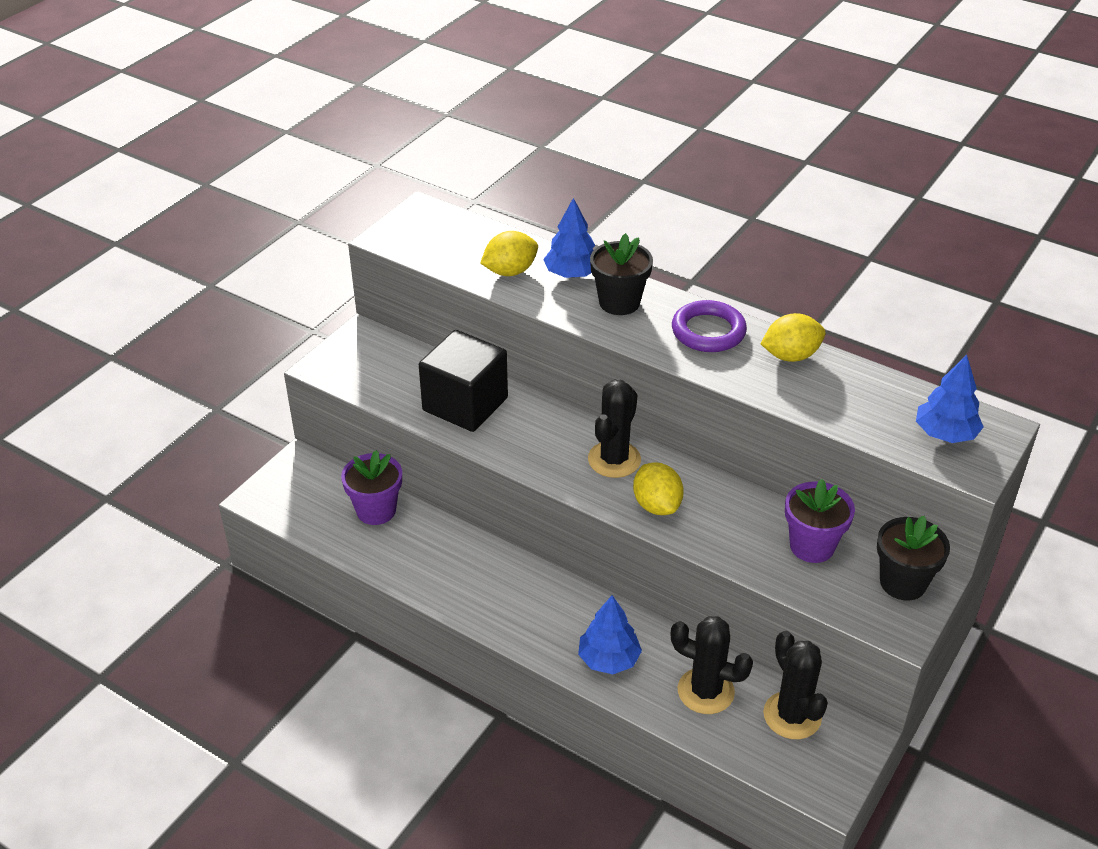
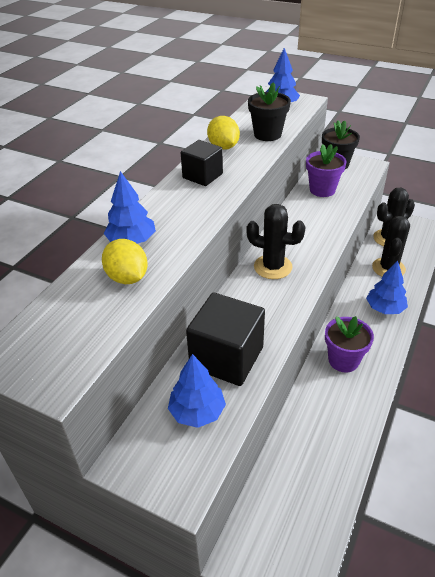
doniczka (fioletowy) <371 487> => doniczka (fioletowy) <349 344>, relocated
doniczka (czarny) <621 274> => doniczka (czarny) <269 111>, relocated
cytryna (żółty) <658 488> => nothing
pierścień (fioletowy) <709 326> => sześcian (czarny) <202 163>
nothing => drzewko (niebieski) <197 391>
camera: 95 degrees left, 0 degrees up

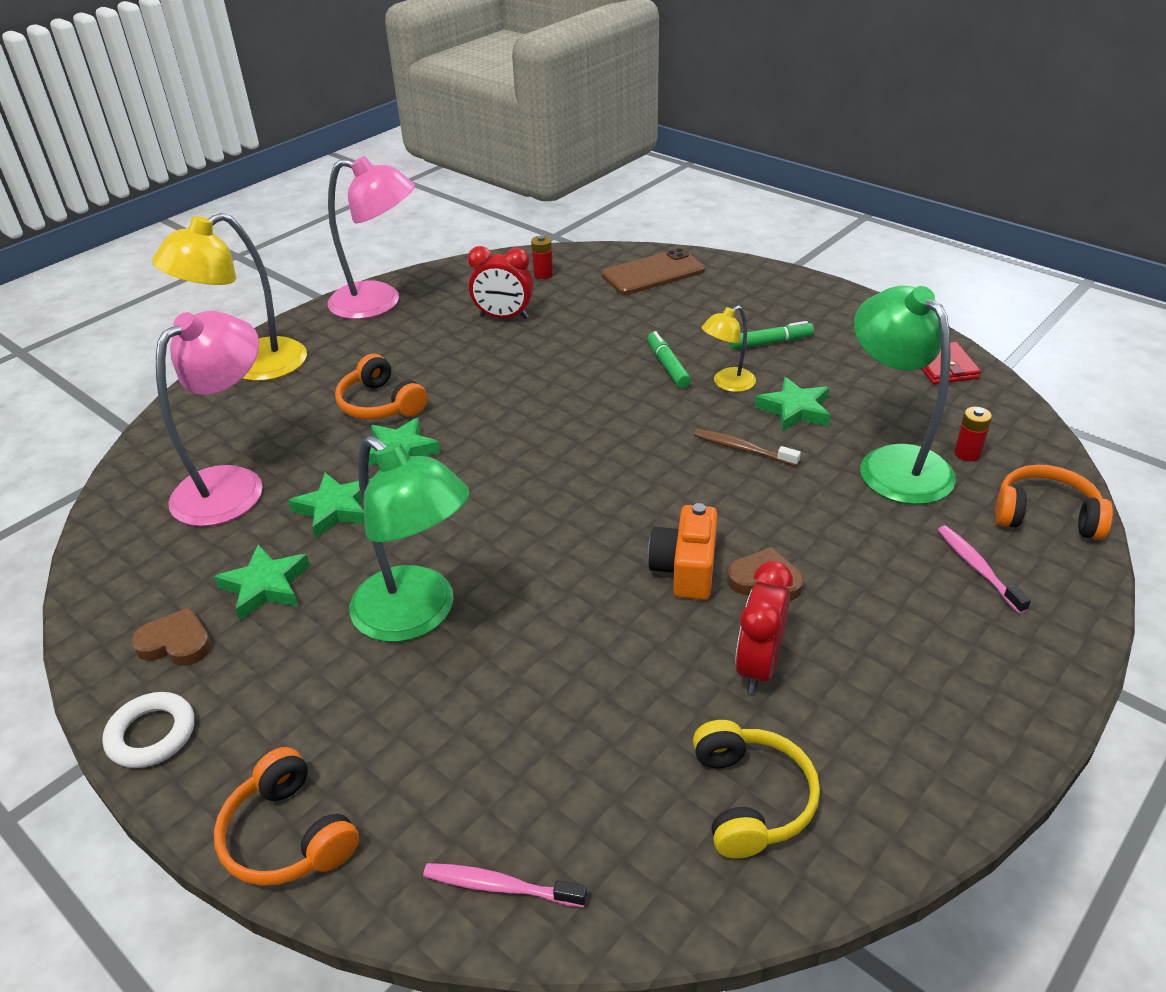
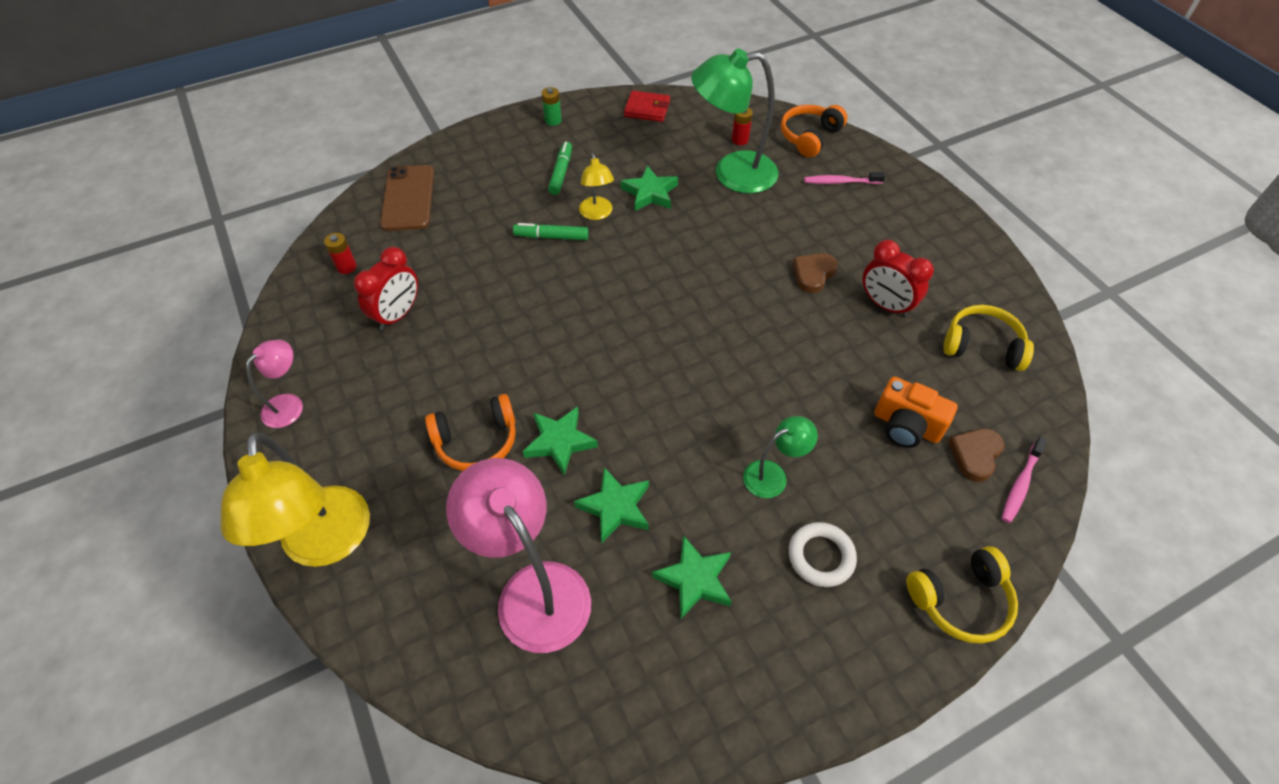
pierścień (biały) <148 730> => pierścień (biały) <822 554>, relocated
serce (brązowy) <171 636> => serce (brązowy) <976 455>, relocated
słuchawki (pomarańczowy) <286 816> => słuchawki (żółty) <962 595>
lampka (różowy) <371 237> => lampka (różowy) <274 384>, x0.51
lampka (zielony) <409 539> => lampka (zielony) <780 457>, x0.51
aparat fotograficzny (pomarańczowy) <682 551> => aparat fotograficzny (pomarańczowy) <916 412>, relocated
szczoteczka do zębów (brązowy) <747 447> => nothing
nothing => bateria (zielony) <552 106>
camera: 70 degrees left, 15 degrees up

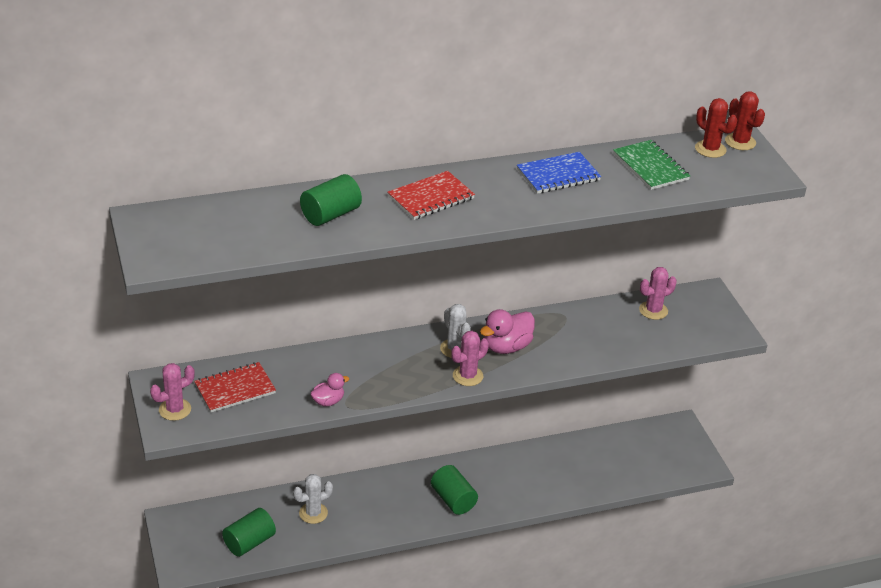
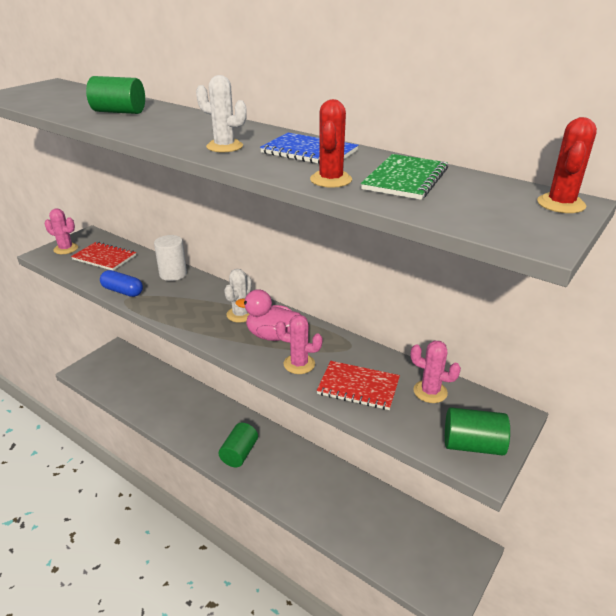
walec (zielony) <249 532> => walec (zielony) <477 431>, relocated
kaktus (biały) <313 499> => kaktus (biały) <221 113>, relocated
kaczka (różowy) <329 390> => kapsułka (niebieski) <121 283>
zeszyt (czerwony) <431 195> => zeszyt (czerwony) <358 385>, relocated
kaktus (różowy) <470 358> => kaktus (różowy) <299 344>, relocated
kaktus (czerwony) <716 128> => kaktus (czerwony) <331 143>, relocated
nothing => walec (biały) <170 258>
camera: 55 degrees right, 5 degrees down

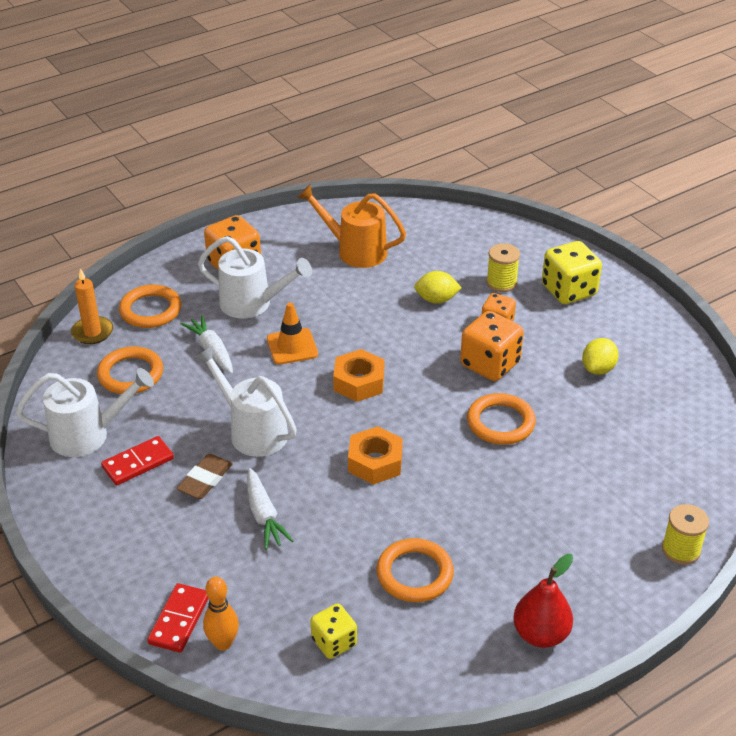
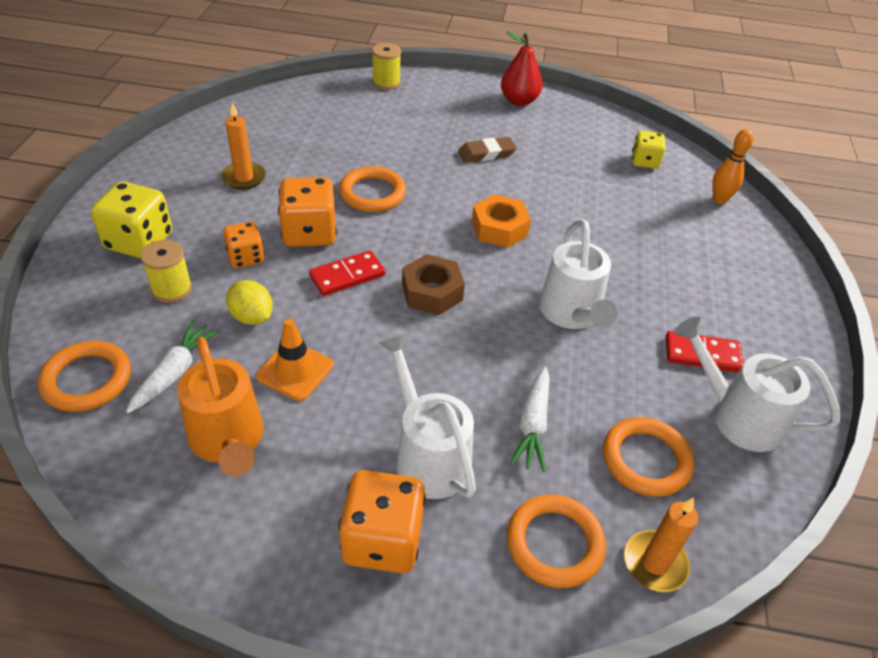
kostka domina (czerwony) <178 618> => kostka domina (czerwony) <347 273>, relocated
gumka do mazania (brązowy) <204 476> => gumka do mazania (brązowy) <487 150>, relocated
marchewka (biały) <270 509> => marchewka (biały) <173 366>, relocated
pachołek (pomarańczowy) <292 333> => pachołek (pomarańczowy) <294 360>, relocated
nakrętka (pomarańczowy) <358 375> => nakrętka (brązowy) <433 284>
pierścień (pomarańczowy) <415 570> => pierścień (pomarańczowy) <84 376>, relocated
cytryna (żółty) <600 356> => świeca (pomarańczowy) <243 146>
camera: 140 degrees left, 5 degrees up

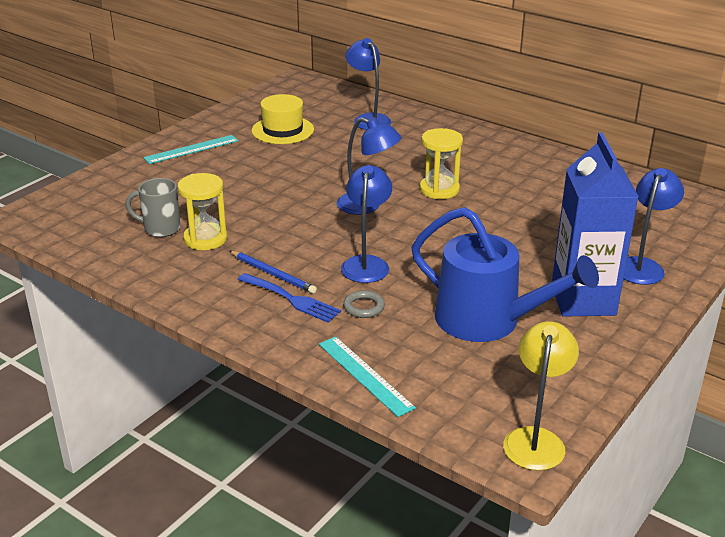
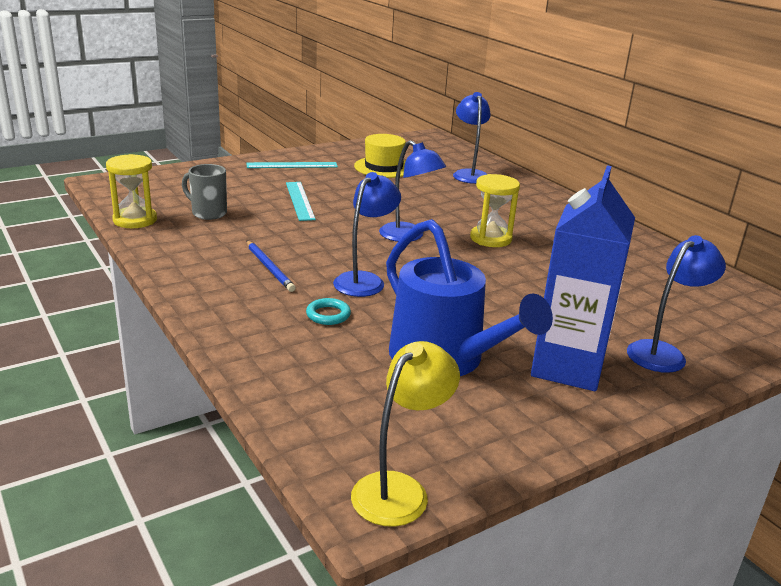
klepsydra (żółty) <202 211> => klepsydra (żółty) <131 191>, relocated
widelec (niebieski) <289 298> => nothing
linijka (turkusowy) <367 376> => linijka (turkusowy) <301 201>, relocated
pierścień (szary) <364 304> => pierścień (turkusowy) <328 311>
camera: 20 degrees right, 5 degrees down

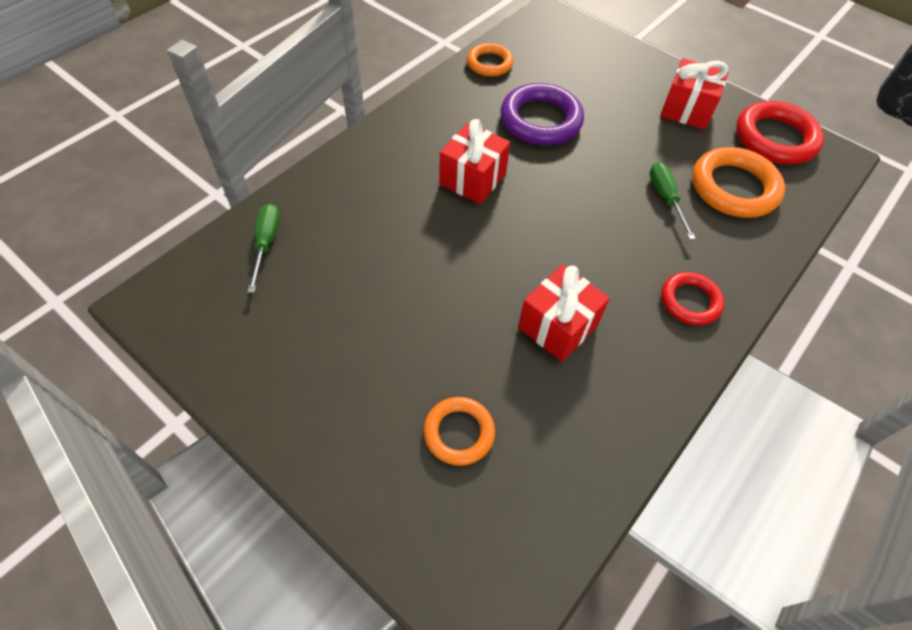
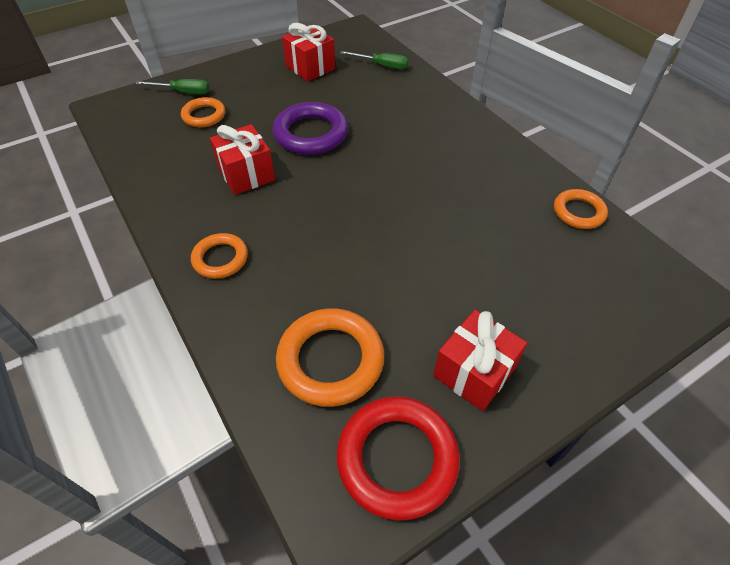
prezent (czerwony) <474 161> => prezent (czerwony) <308 52>, relocated
pierścień (fioletowy) <542 114> => pierścień (fioletowy) <310 128>, relocated
śrubokręt (zielony) <672 201> => śrubokręt (zielony) <172 86>, relocated
pierścień (czerwony) <692 298> => pierścień (pomarańczowy) <219 256>
camera: 110 degrees right, 5 degrees down

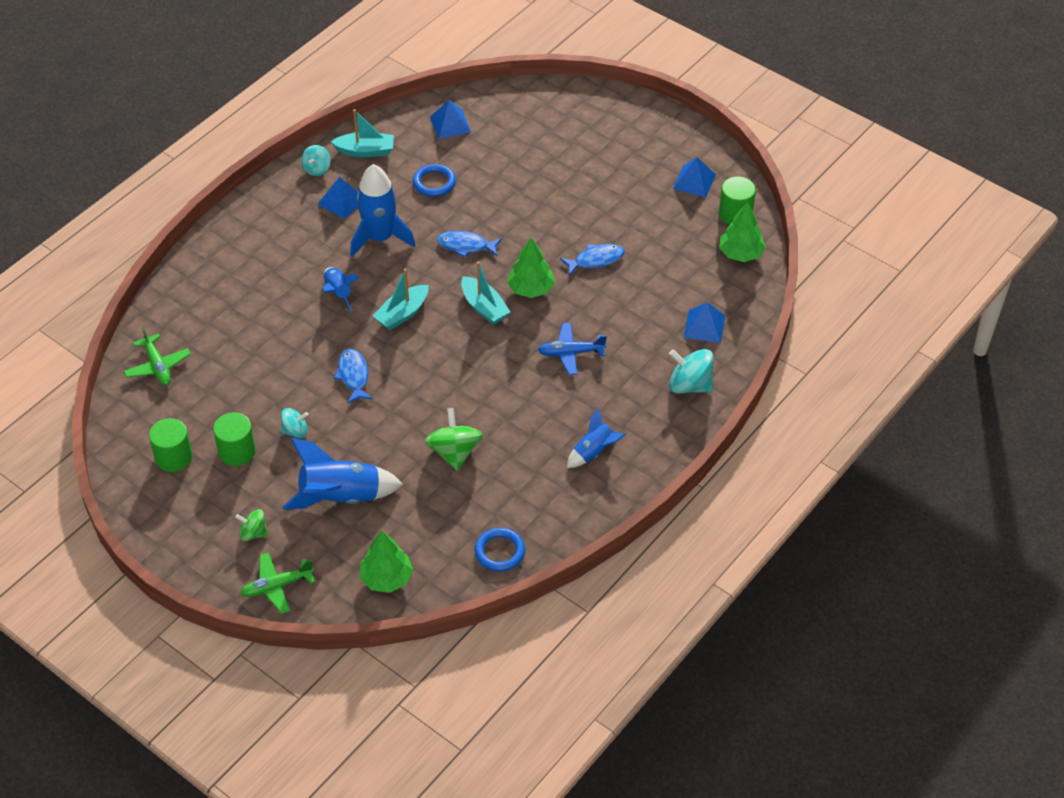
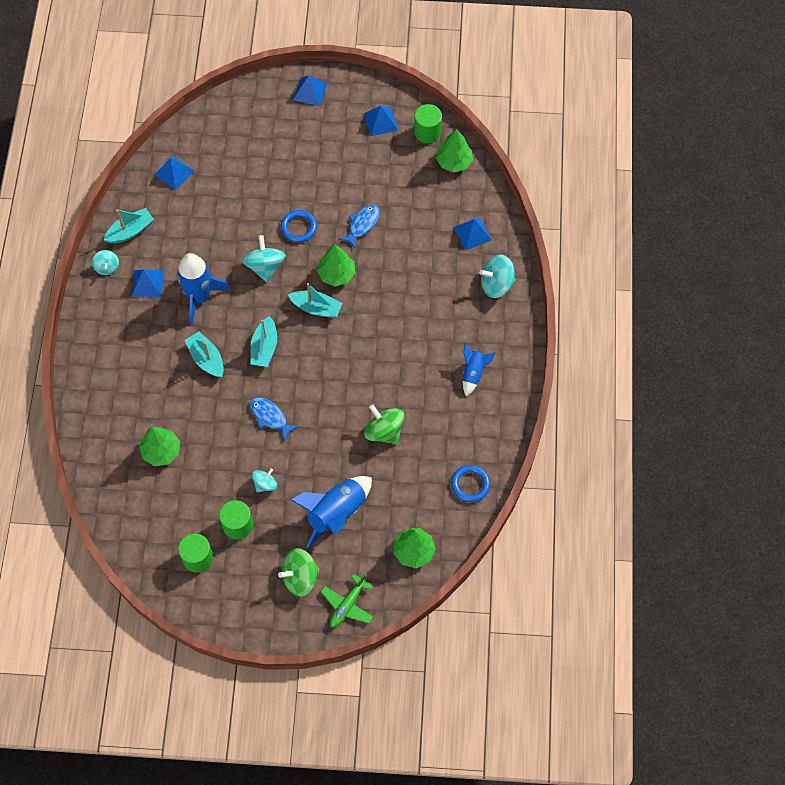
samolot (zielony) <157 356> => nothing
bączek (zielony) <251 525> => bączek (zielony) <298 572>, x1.65
rakieta (niebieski) <340 289> => łódka (turkusowy) <204 354>
pierścień (niebieski) <434 180> => pierścień (niebieski) <298 226>, relocated
ryba (niebieski) <469 244> => bączek (turkusowy) <264 258>
samolot (niebieski) <572 349> => nothing
nothing => drzewko (zielony) <159 446>
nothing => piramida (niebieski) <310 91>
camera: 35 degrees left, 15 degrees up

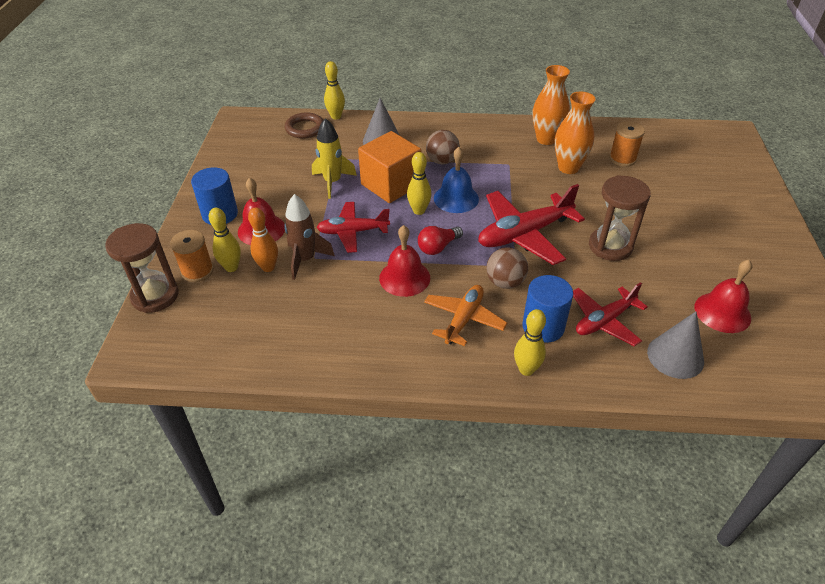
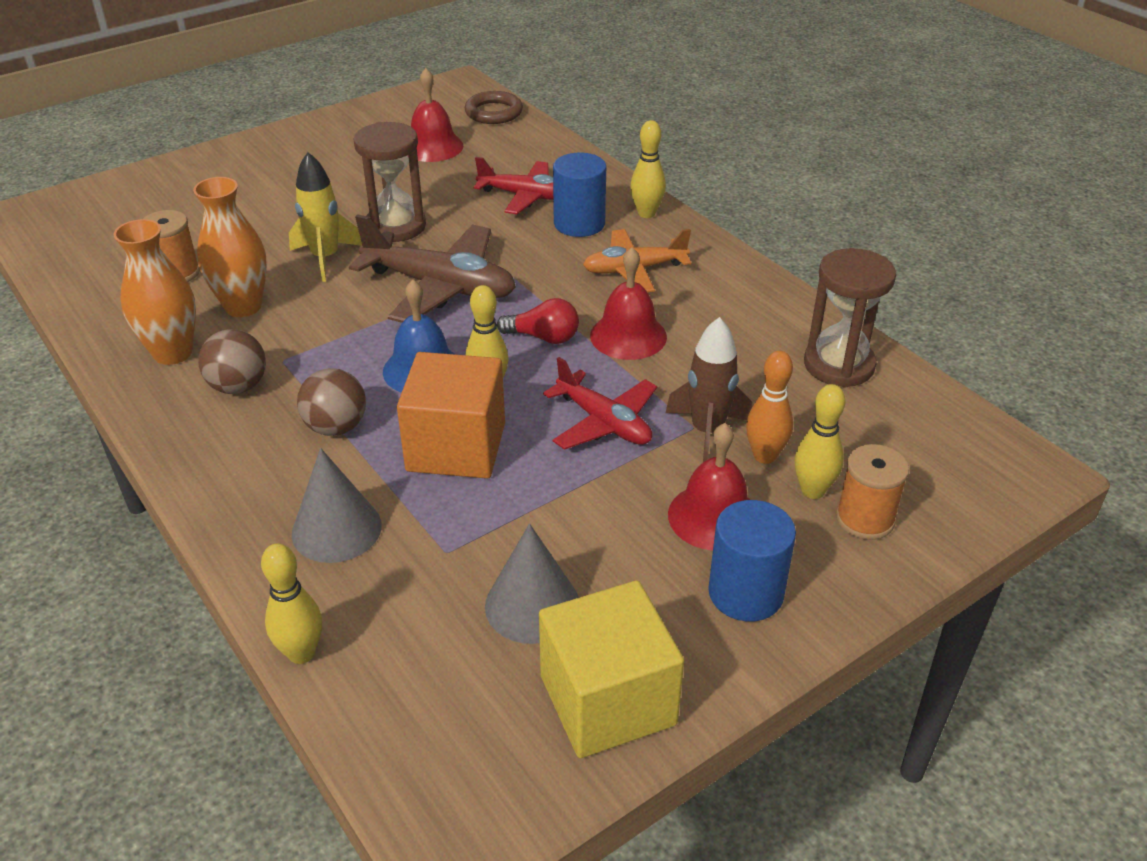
klepsydra (brązowy) <142 268> => klepsydra (brązowy) <850 318>, relocated
pierścień (brązowy) <304 125> => pierścień (brązowy) <494 107>, relocated
rakieta (żółty) <334 158> => rakieta (żółty) <325 217>, relocated
samolot (czerwony) <531 224> => samolot (brązowy) <432 268>
piłka (brązowy) <507 268> => piłka (brązowy) <232 361>, relocated
stożek (szary) <675 345> => stożek (szary) <532 584>, relocated
nothing => sześcian (żółty) <611 669>
camera: 130 degrees left, 5 degrees down

